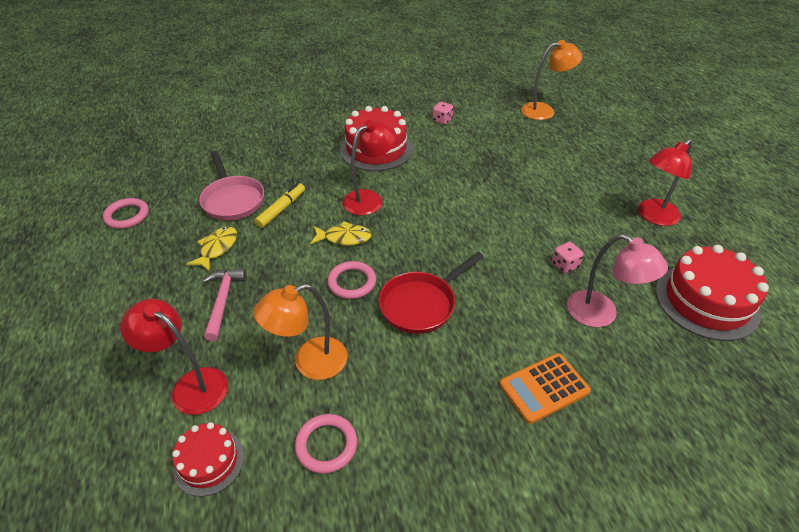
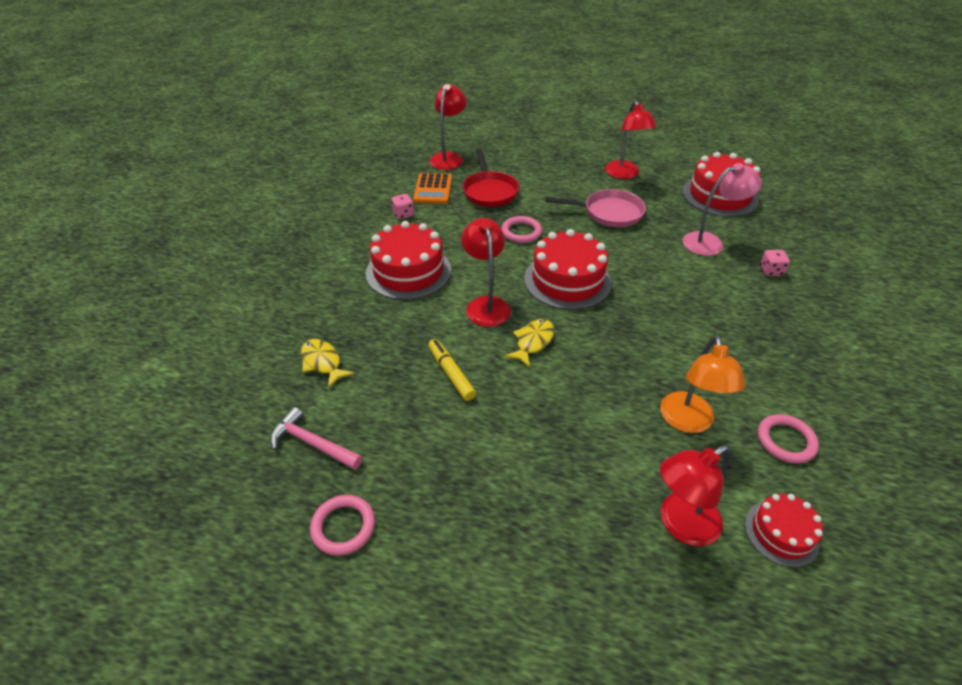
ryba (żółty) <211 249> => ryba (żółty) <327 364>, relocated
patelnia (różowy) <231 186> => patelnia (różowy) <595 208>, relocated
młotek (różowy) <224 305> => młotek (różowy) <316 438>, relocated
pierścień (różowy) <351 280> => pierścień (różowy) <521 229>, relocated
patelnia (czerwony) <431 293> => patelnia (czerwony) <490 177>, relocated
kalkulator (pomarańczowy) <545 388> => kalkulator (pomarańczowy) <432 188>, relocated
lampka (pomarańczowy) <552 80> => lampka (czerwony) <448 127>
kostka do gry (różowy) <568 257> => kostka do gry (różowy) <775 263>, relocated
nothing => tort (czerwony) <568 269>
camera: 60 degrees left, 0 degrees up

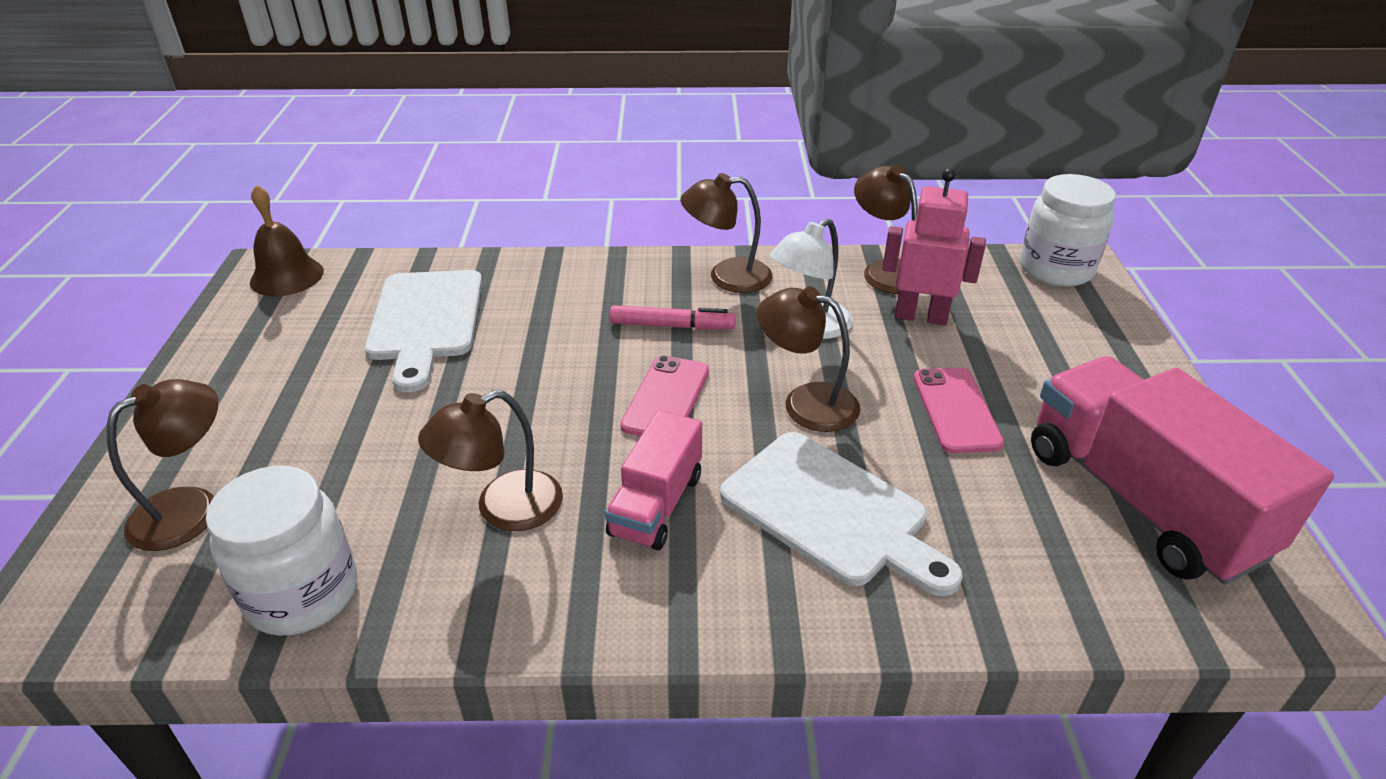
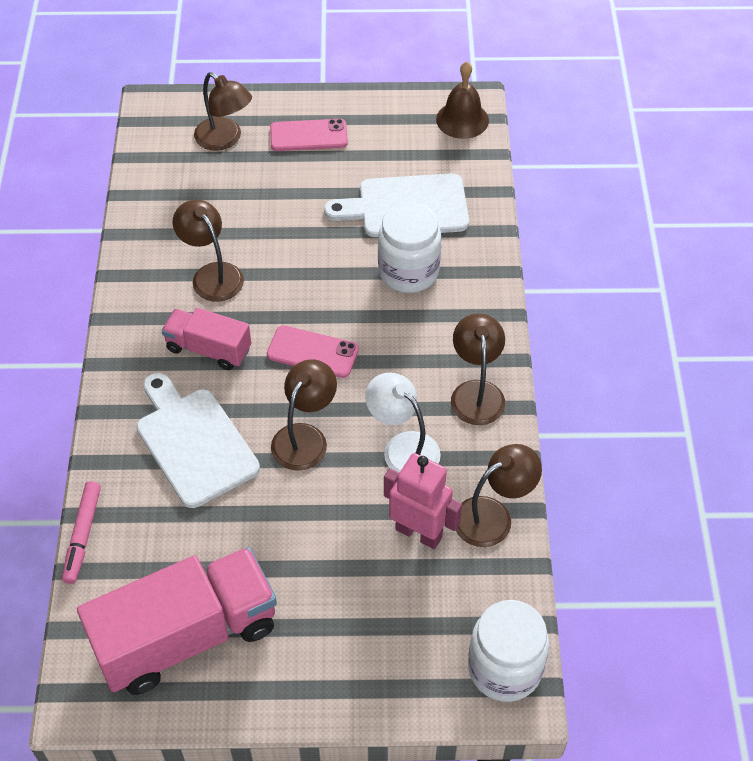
słoik (biały) <281 551> => słoik (biały) <409 247>, relocated
flamaster (różowy) <673 317> => flamaster (różowy) <81 532>, relocated
deska do krojenia (biały) <841 514> => deska do krojenia (biały) <198 440>, 105 degrees clockwise
robot (różowy) <934 246> => robot (różowy) <423 501>, 75 degrees counterclockwise
telefon (różowy) <958 410> => telefon (różowy) <309 135>, relocated
camera: 90 degrees right, 15 degrees up

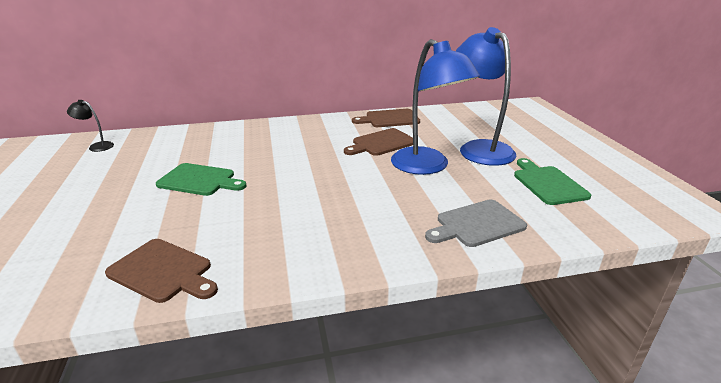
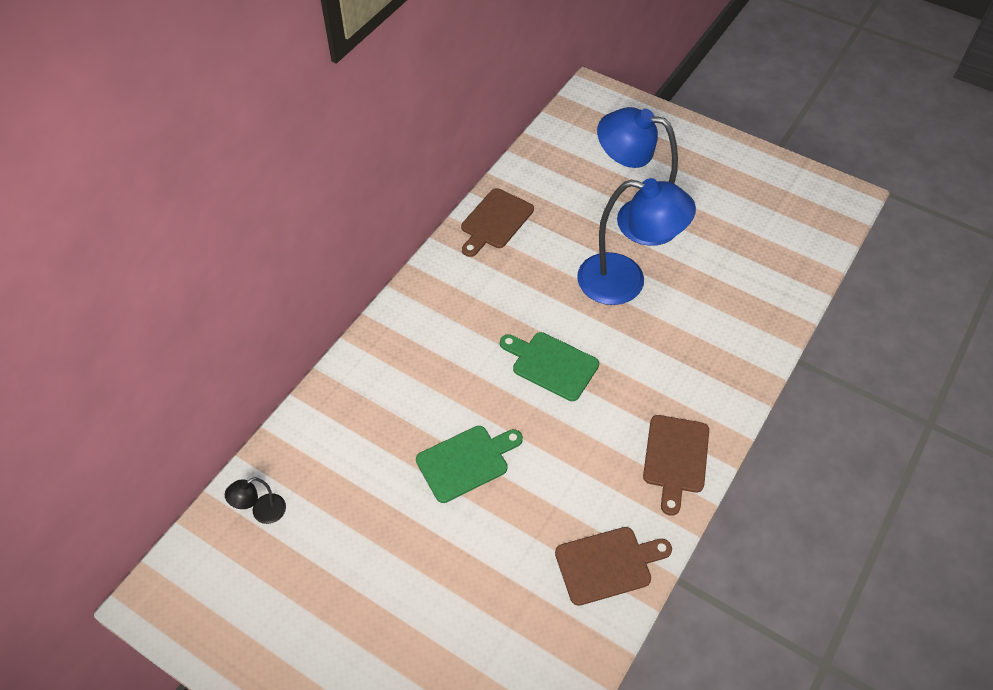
deska do krojenia (brązowy) <378 142> => deska do krojenia (brązowy) <676 465>, relocated
deska do krojenia (szary) <476 223> => nothing
deska do krojenia (zielony) <552 181> => deska do krojenia (zielony) <549 366>, relocated
camera: 45 degrees left, 25 degrees up

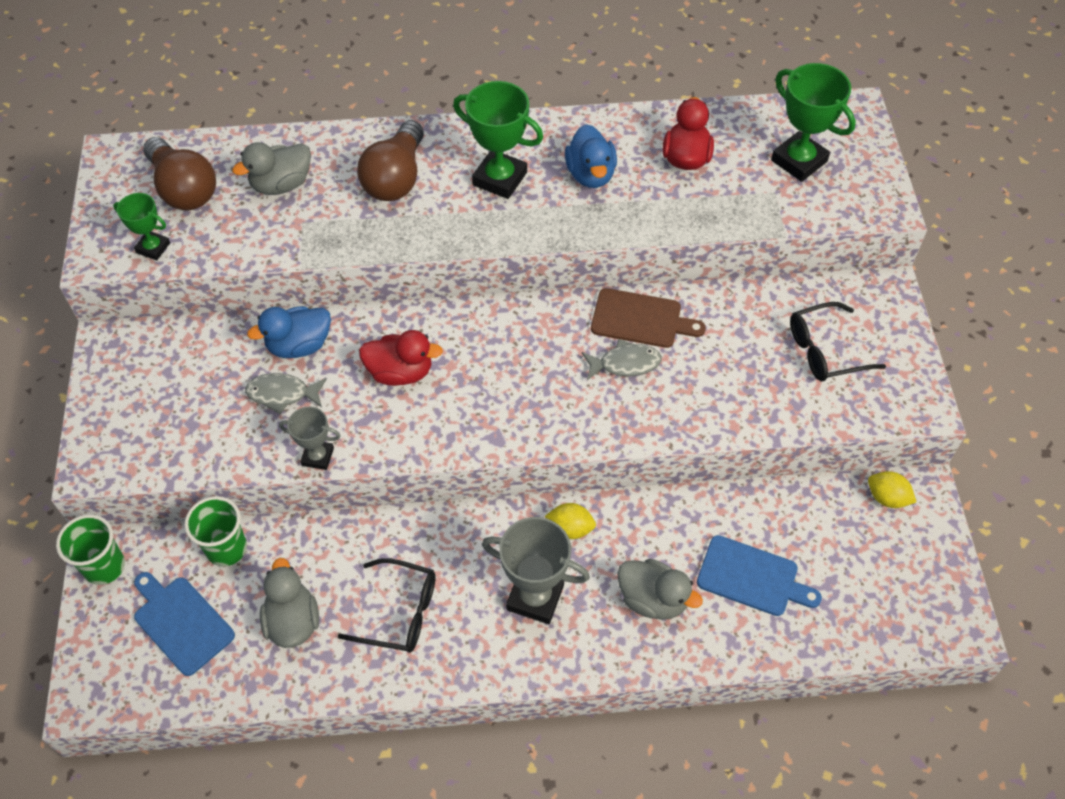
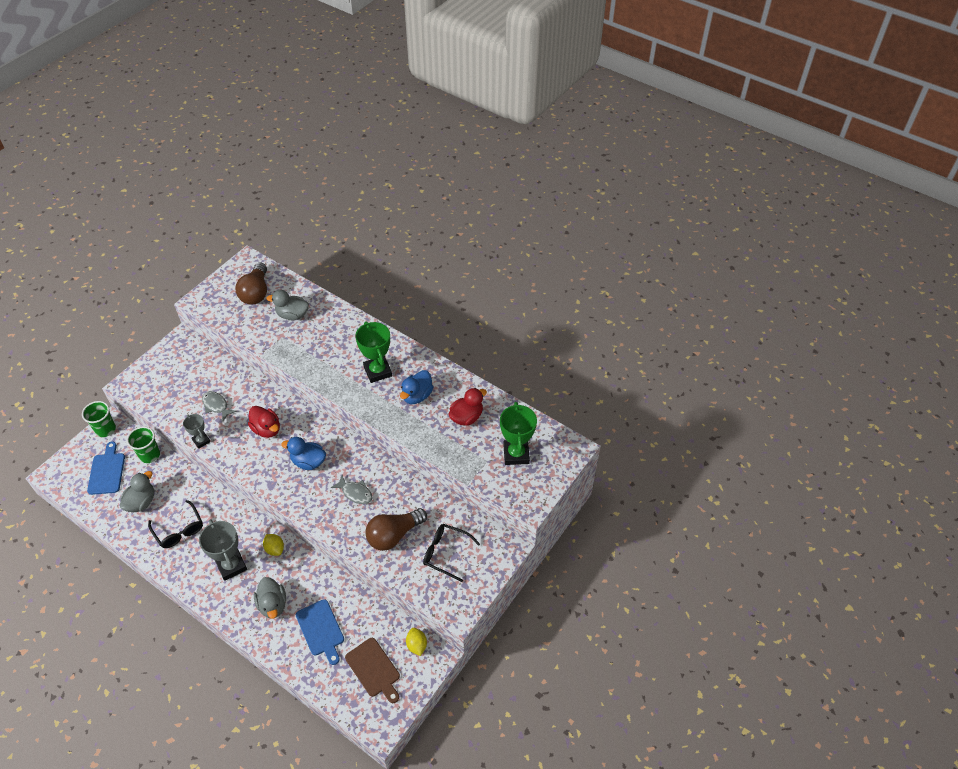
puchar (zielony) <141 226> => nothing
kaczka (niebieski) <289 332> => kaczka (niebieski) <303 453>, relocated
żarówka (brązowy) <390 160> => żarówka (brązowy) <396 529>, relocated
deska do krojenia (brązowy) <648 318> => deska do krojenia (brązowy) <372 670>, relocated
camera: 40 degrees right, 5 degrees down

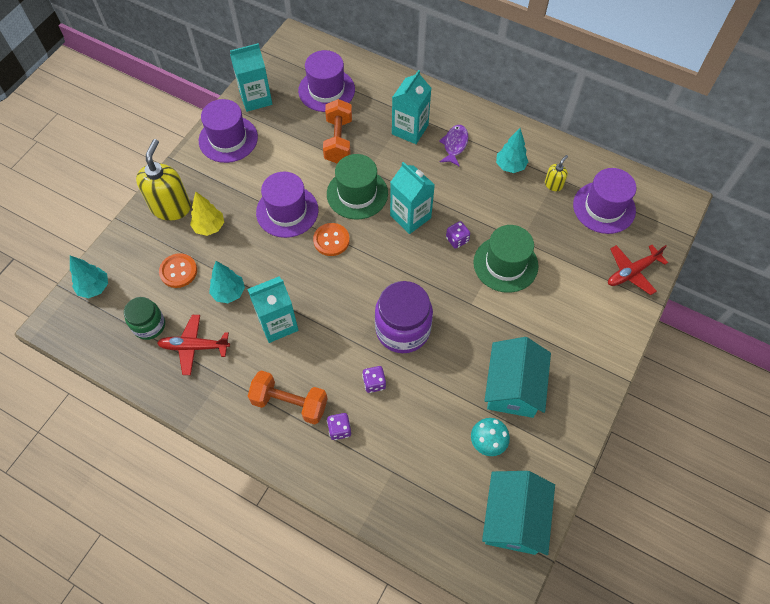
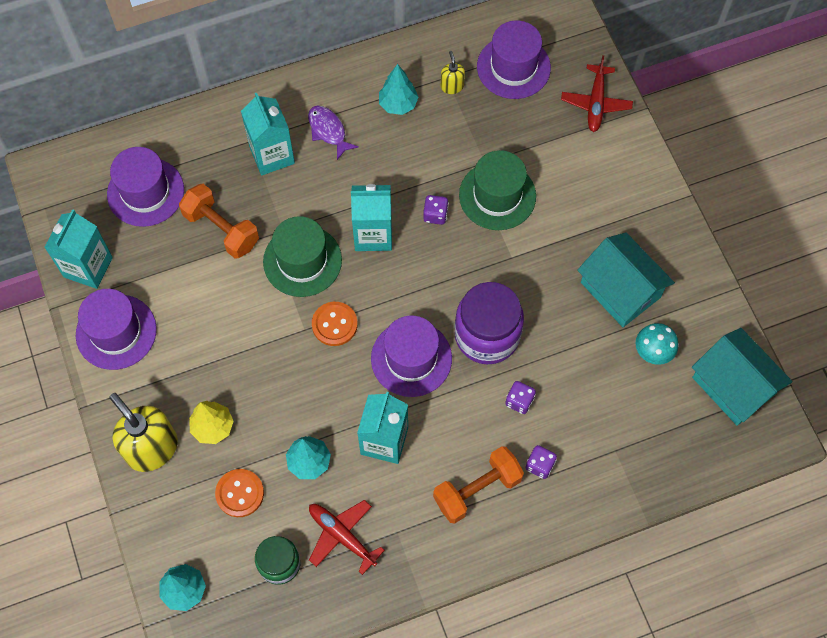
samolot (czerwony) <193 345> => samolot (czerwony) <347 537>, 90 degrees clockwise
kapelusz (fioletowy) <287 204> => kapelusz (fioletowy) <411 356>, relocated
camera: 50 degrees left, 5 degrees up

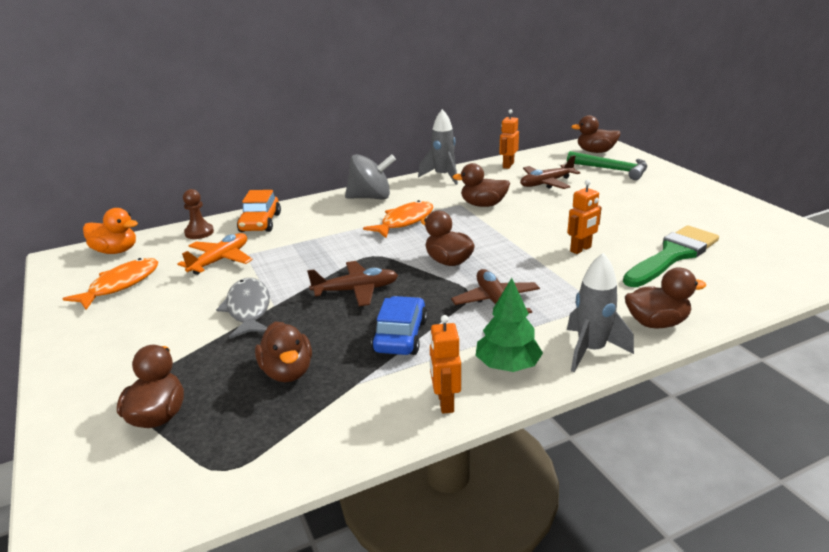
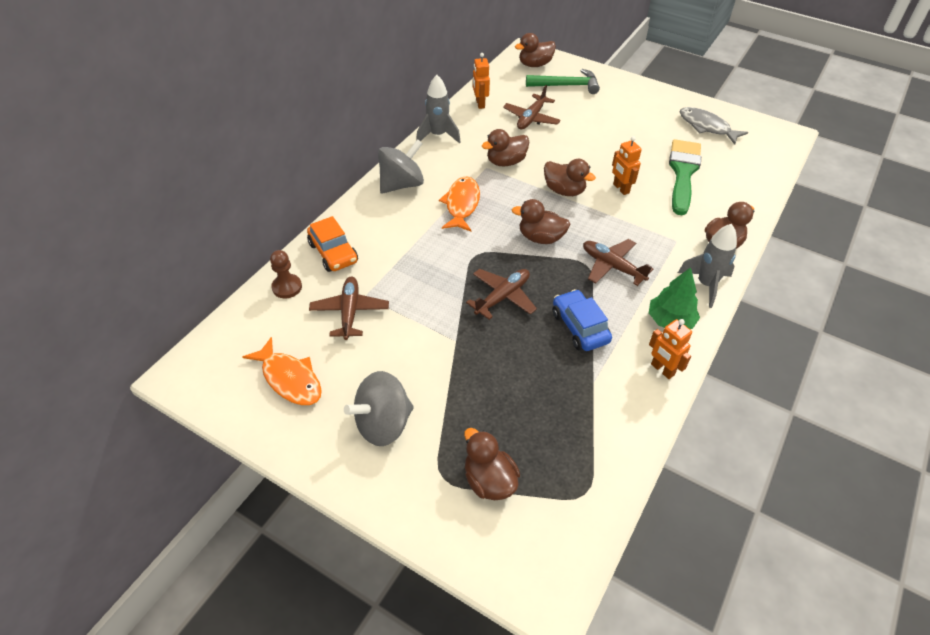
ryba (pomarańczowy) <110 284> => ryba (pomarańczowy) <282 371>, 135 degrees clockwise
kaczka (pomarańczowy) <110 231> => nothing
samolot (pomarańczowy) <215 254> => samolot (brązowy) <349 308>
ryba (szary) <243 308> => ryba (szary) <714 126>, relocated
kaczka (brązowy) <283 351> => kaczka (brązowy) <570 177>, relocated
robot (pomarańczowy) <584 217> => robot (pomarańczowy) <627 165>, 135 degrees clockwise
nothing => bączek (szary) <379 408>
camera: 35 degrees left, 20 degrees up

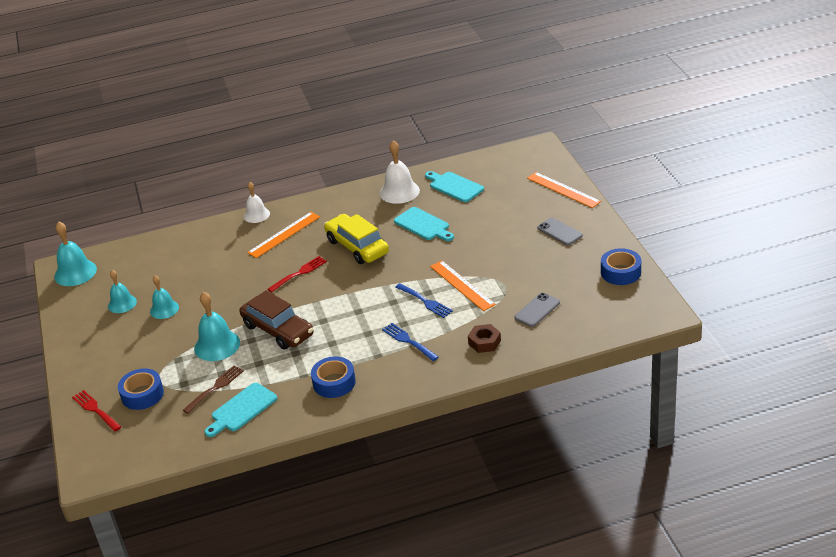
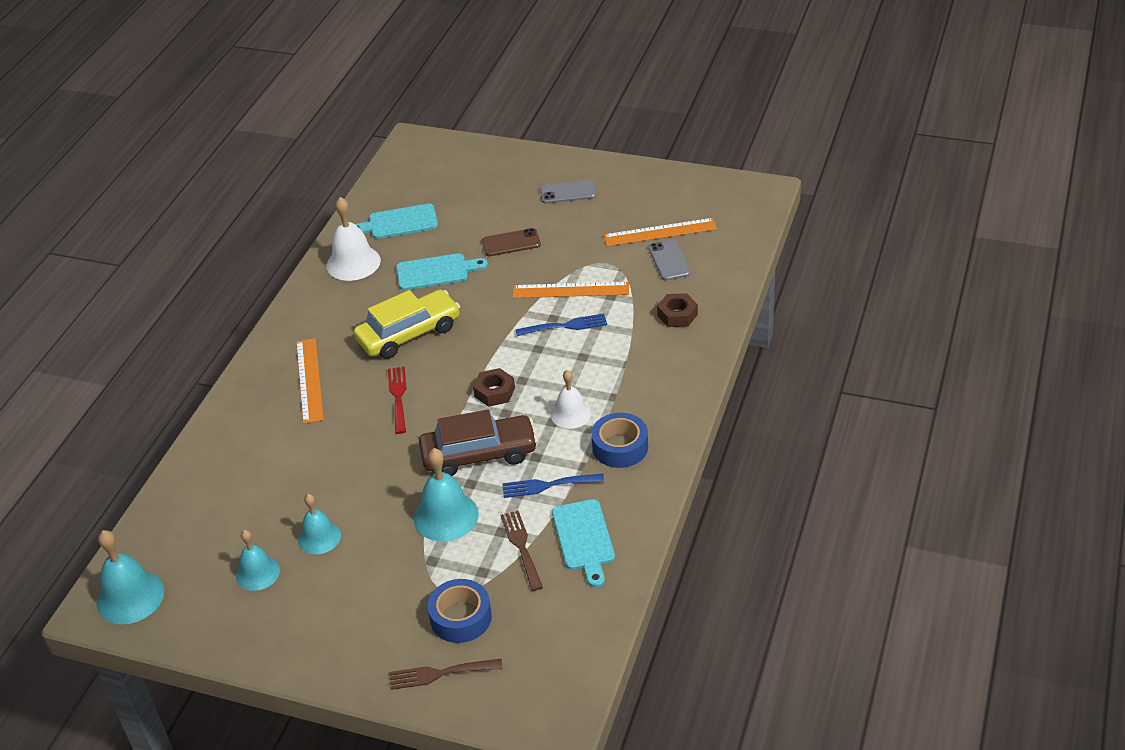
widelec (czerwony) <96 410> => widelec (brązowy) <446 674>
dzwonek (biały) <257 202> => dzwonek (biały) <571 399>, relocated
samochód (żółty) <356 239> => samochód (żółty) <407 324>, 150 degrees clockwise
widelec (niebieski) <410 342> => widelec (niebieski) <553 486>, relocated
linijka (pomarańczowy) <564 190> => linijka (pomarańczowy) <660 232>, relocated
taśma klejąca (niebieski) <621 266> => nothing
nothing => nakrętka (brązowy) <494 387>
nothing => telefon (brązowy) <511 242>
camera: 55 degrees left, 5 degrees up

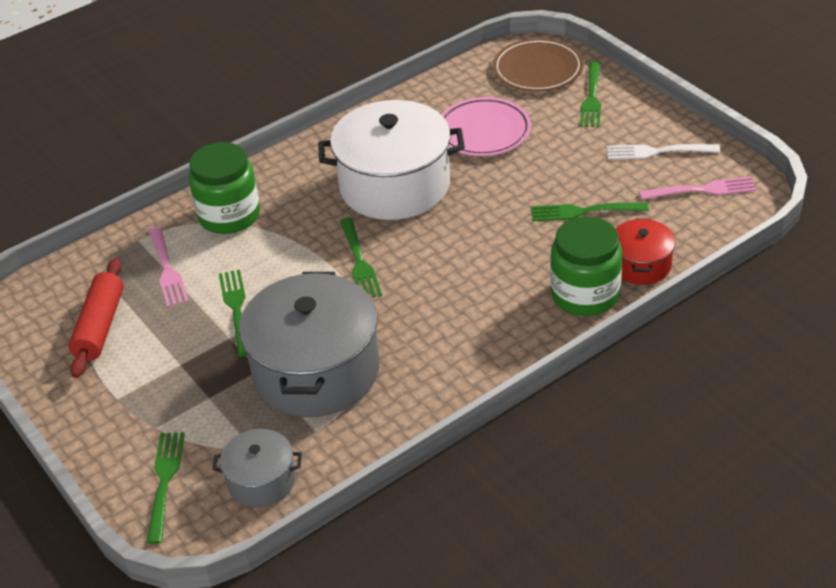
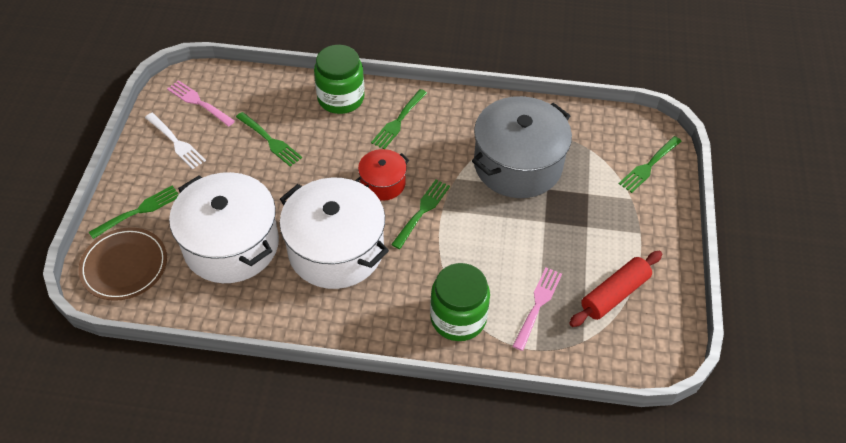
garnek (szary) <257 468> => nothing
widelec (zielony) <233 313> => widelec (zielony) <399 119>, relocated
talerz (różowy) <486 126> => garnek (biały) <224 227>
garnek (czerwony) <645 251> => garnek (czerwony) <382 175>, relocated
camera: 140 degrees left, 10 degrees up

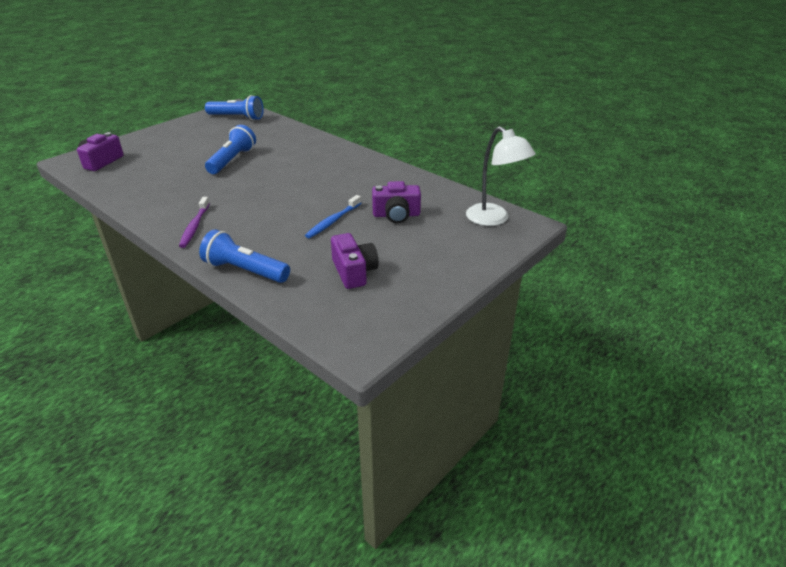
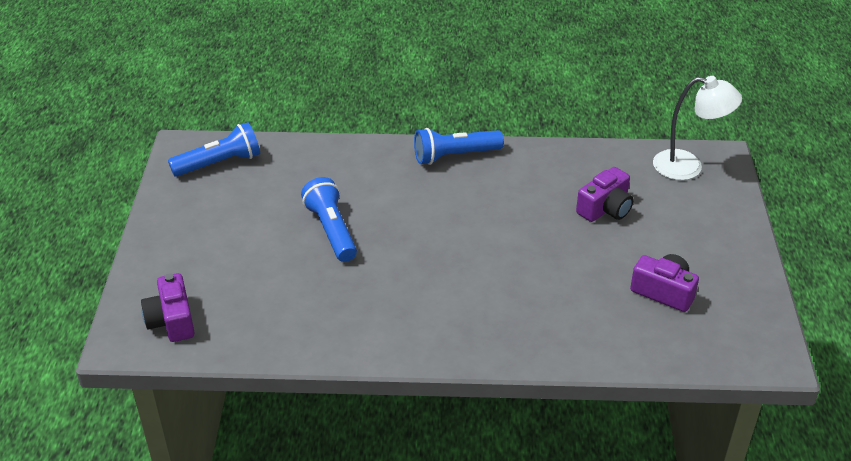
szczoteczka do zębów (fioletowy) <194 222> => nothing
latarka (niebieski) <244 256> => latarka (niebieski) <459 146>, relocated
szczoteczka do zębów (niebieski) <333 216> => nothing
camera: 40 degrees left, 5 degrees up

